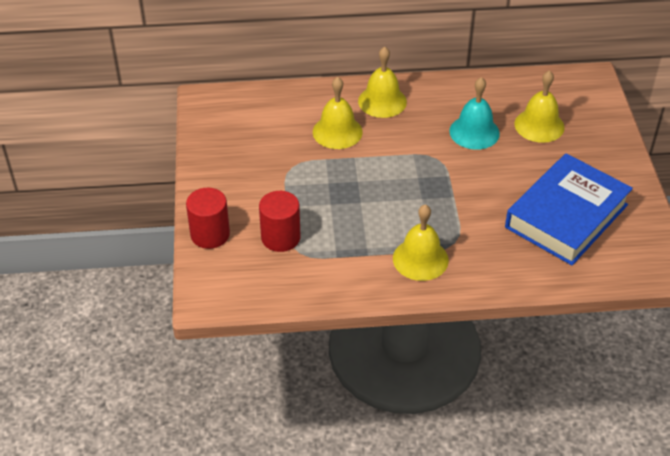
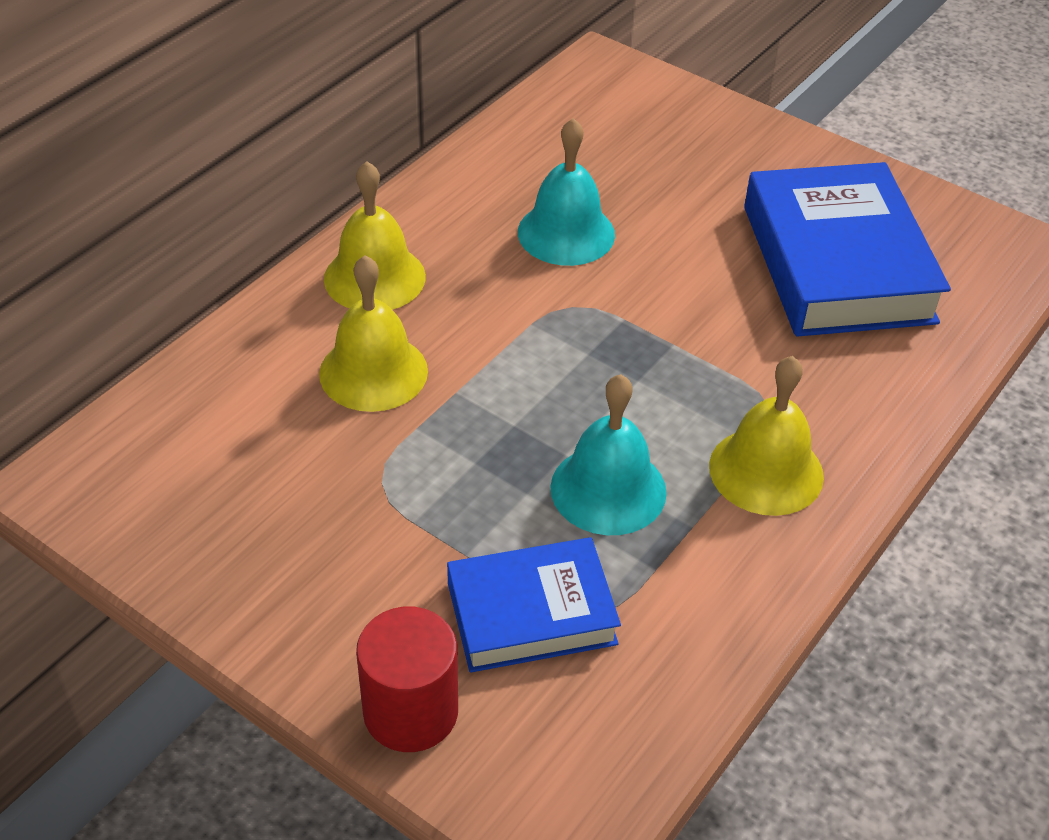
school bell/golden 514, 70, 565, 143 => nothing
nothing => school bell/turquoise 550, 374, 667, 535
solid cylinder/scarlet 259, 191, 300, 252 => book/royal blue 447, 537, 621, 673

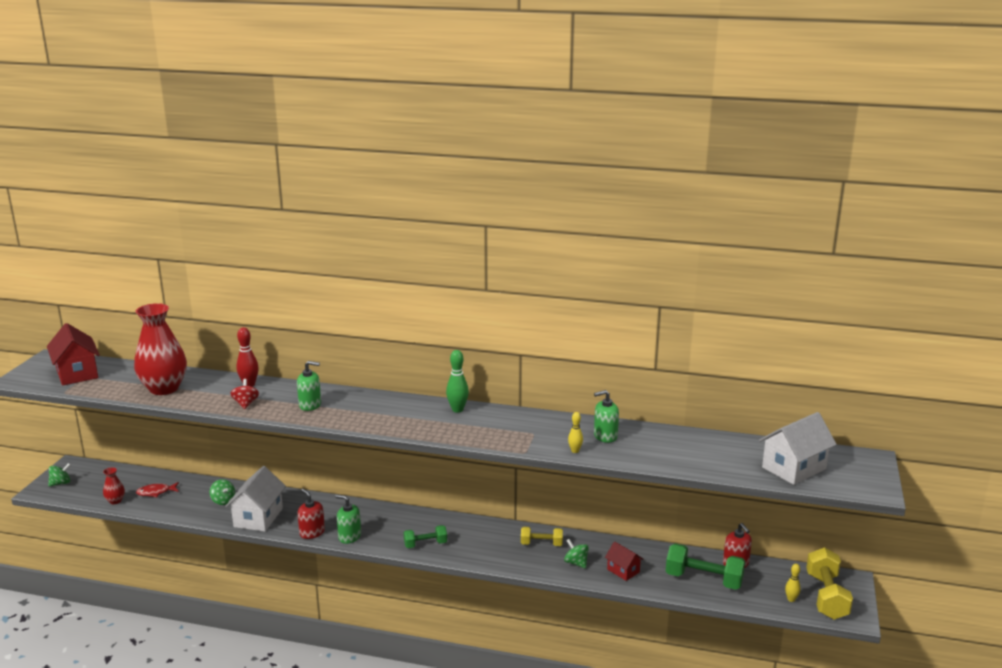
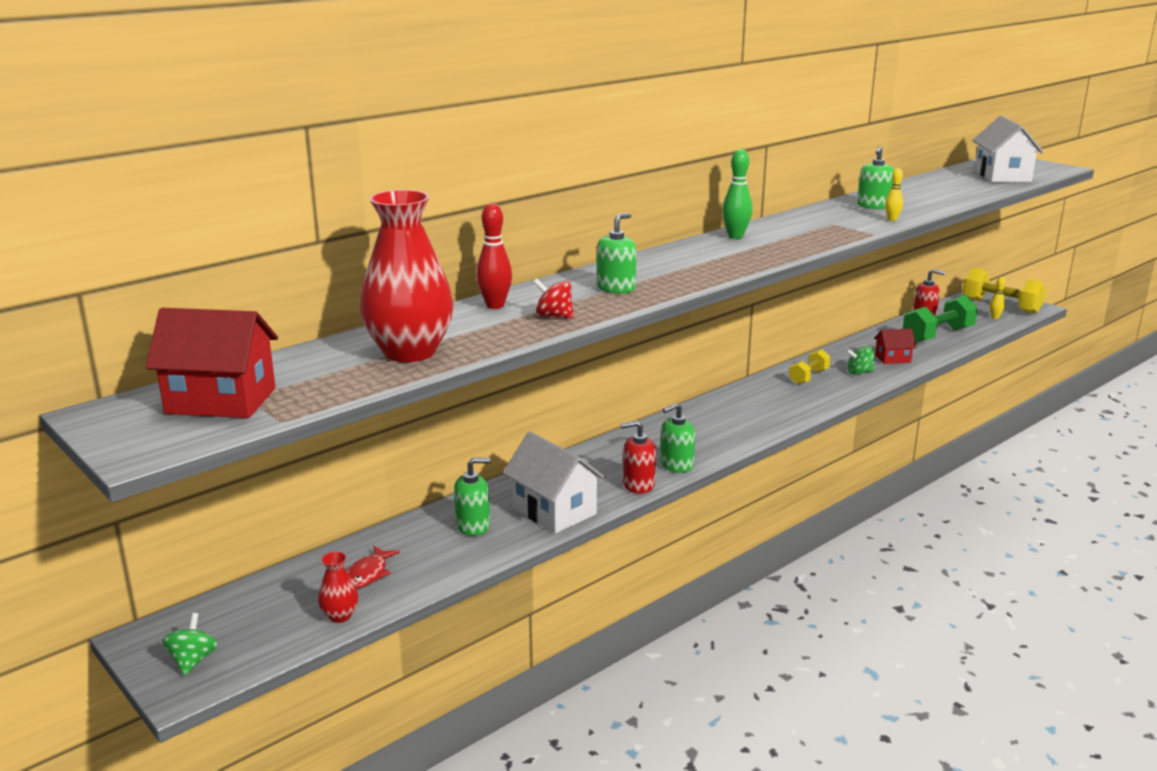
dumbbell/leaf-green 404, 525, 447, 548 => nothing
whirligig/leaf-green 210, 479, 235, 505 => soap pump/leaf-green 454, 458, 491, 536

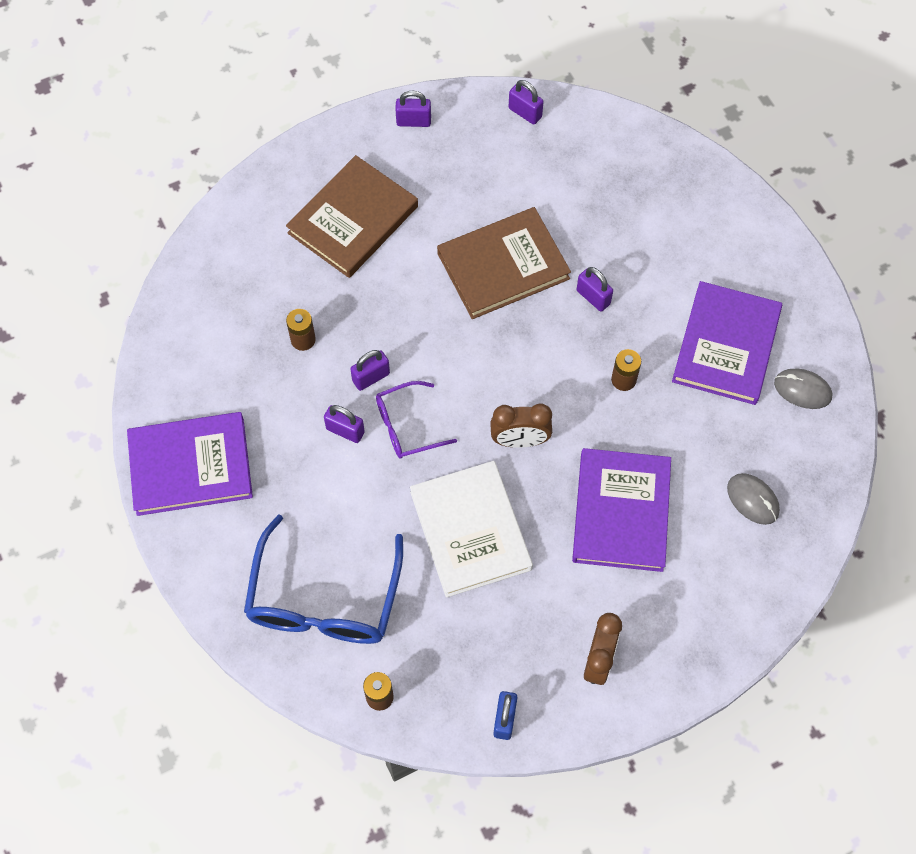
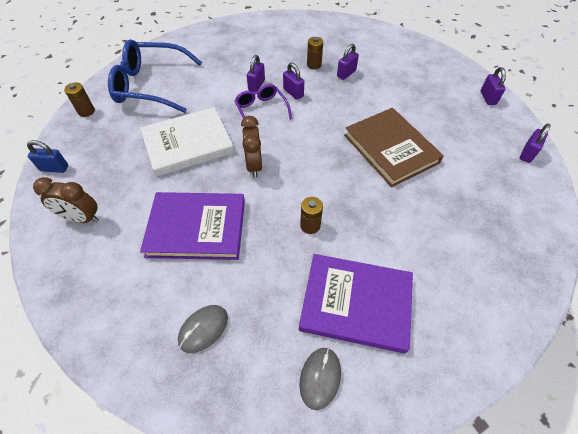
book/royal purple 127, 412, 253, 516 => nothing
book/brown 286, 155, 418, 278 => nothing
small lock/royal purple 577, 267, 613, 312 => small lock/royal purple 337, 44, 359, 80, shifted

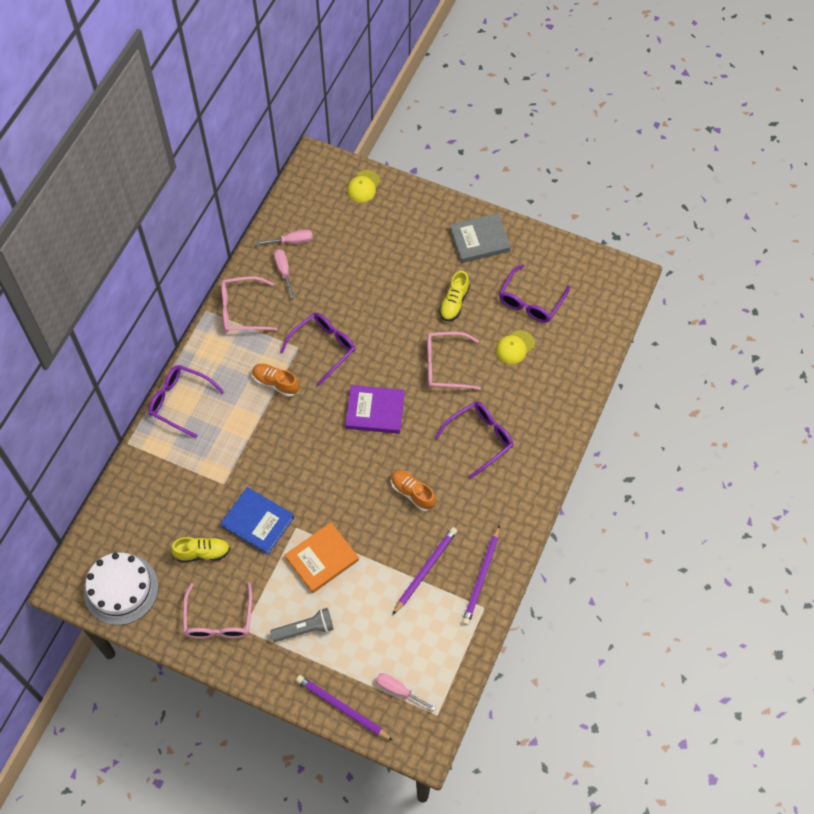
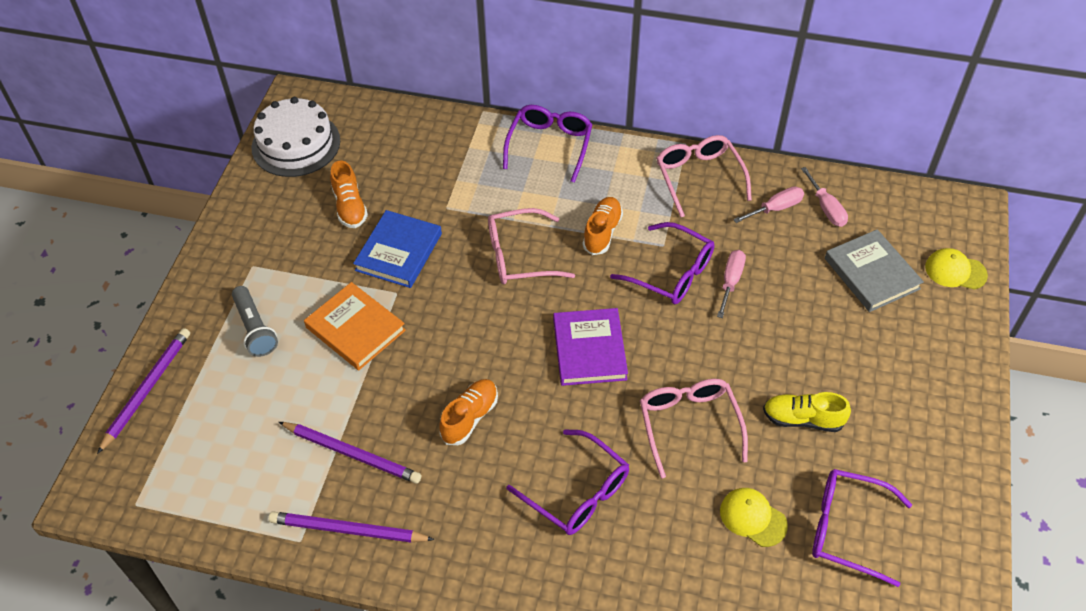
glasses/rose-pink 183, 583, 252, 639 => glasses/rose-pink 488, 208, 575, 284, shifted
hand screwdriver/rose-pink 376, 673, 436, 711 => hand screwdriver/rose-pink 717, 250, 746, 318, shifted
book/ash-grey 450, 213, 511, 263 => book/ash-grey 825, 229, 924, 312, shifted
sneaker/golden 171, 537, 230, 563 => sneaker/orange-coloured 330, 160, 368, 228

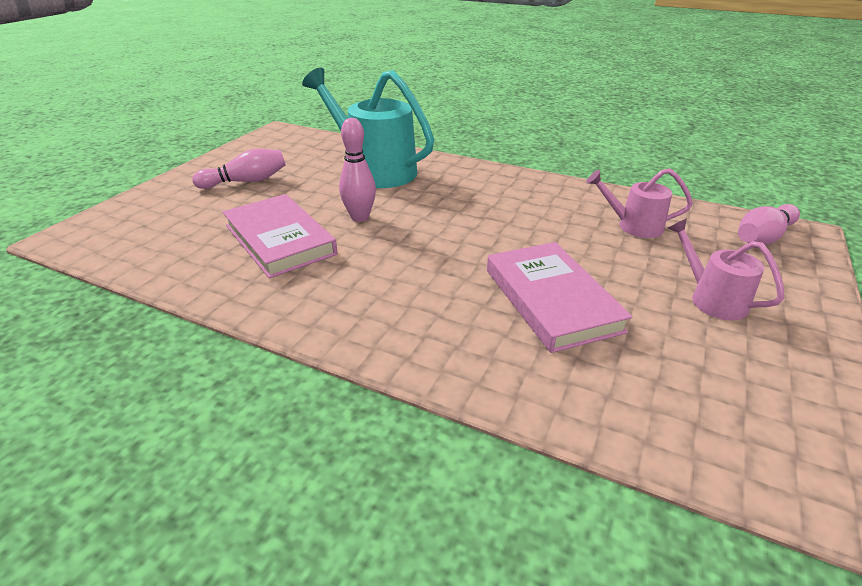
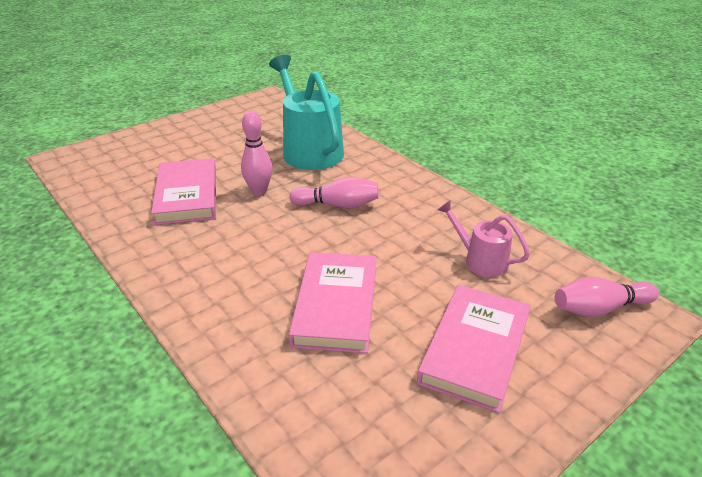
bowling pin/rose-pink 192, 149, 286, 189 => bowling pin/rose-pink 290, 177, 379, 208, shifted
watering can/rose-pink 668, 218, 785, 320 => book/rose-pink 417, 285, 531, 413

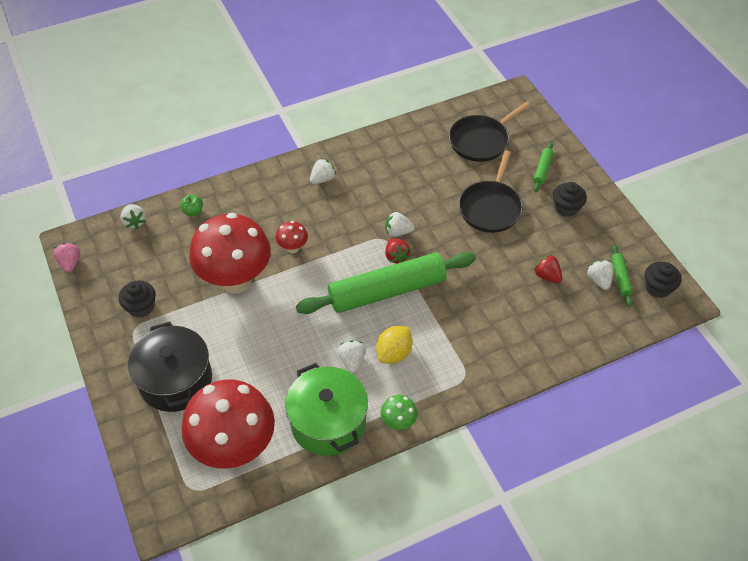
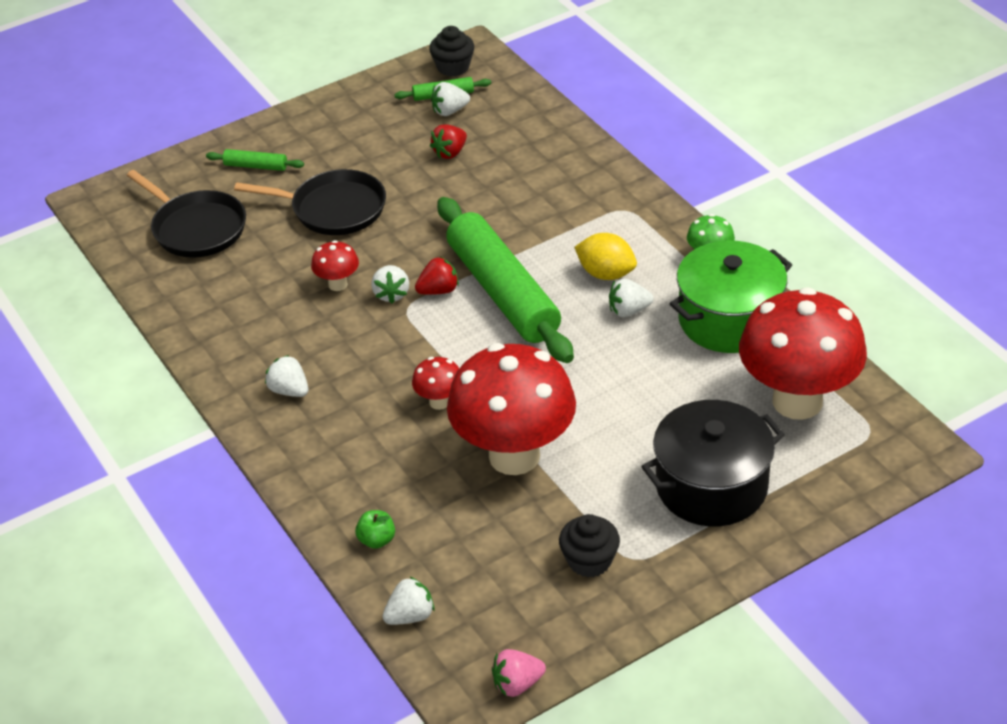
cupcake/black 553, 182, 587, 217 => nothing
nothing => mushroom/scarlet 311, 240, 359, 291

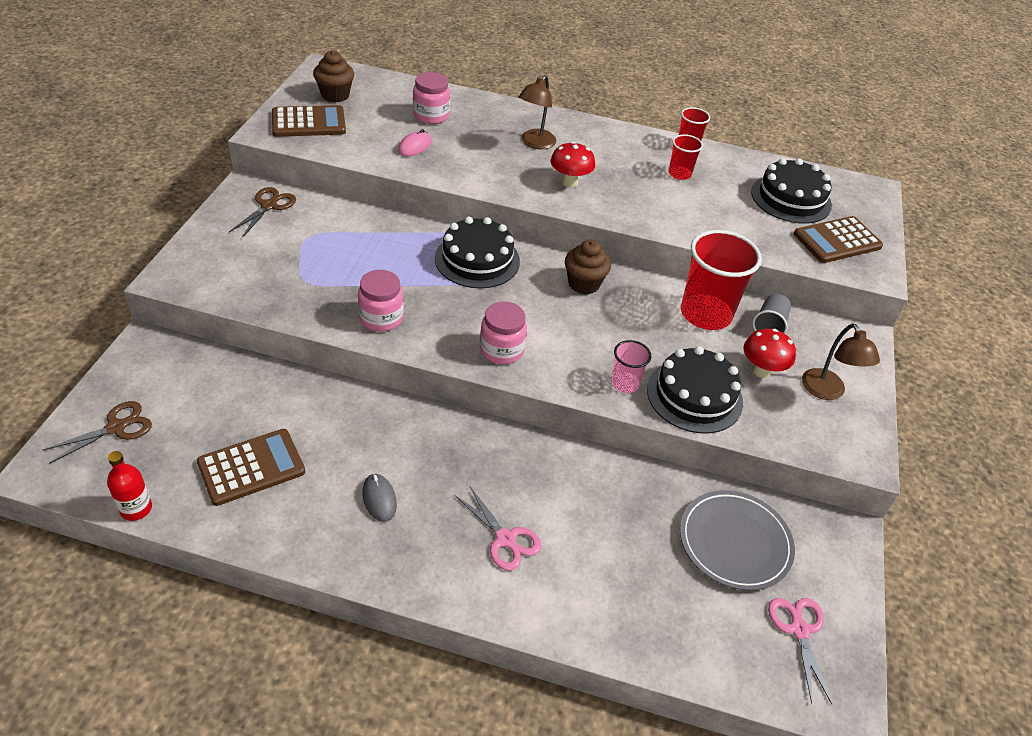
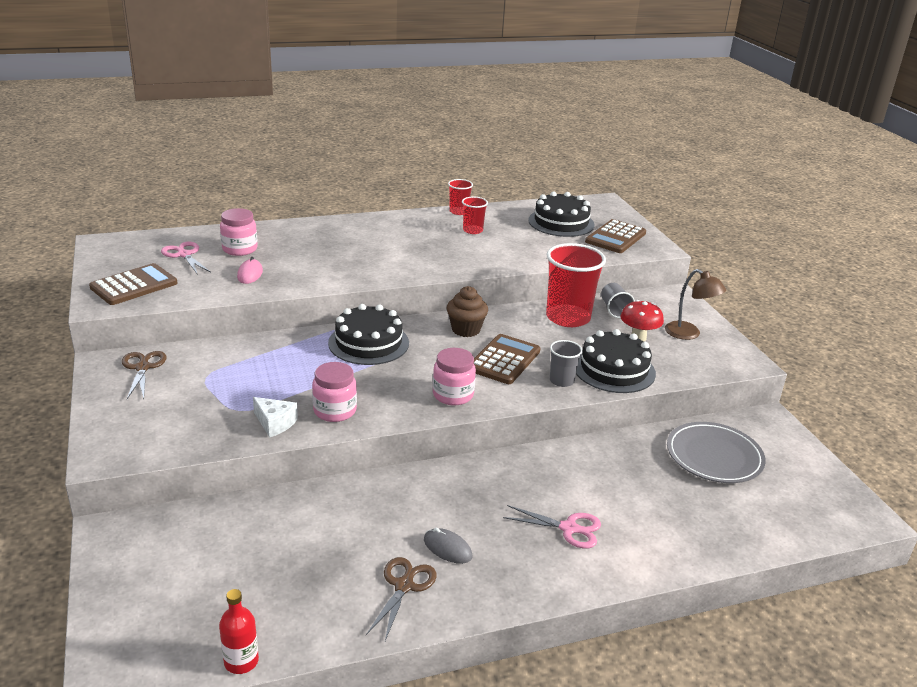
cupcake/brown 313, 50, 354, 102 => nothing
desk lamp/brown 519, 75, 556, 149 => nothing
mushroom/scarlet 550, 142, 595, 188 => nothing
nothing => cheese wedge/pure white 253, 397, 298, 438
shears/brown 42, 401, 152, 464 => shears/brown 366, 557, 437, 641, shifted
adding machine/brown 197, 429, 305, 506 => adding machine/brown 474, 334, 540, 384, shifted
shears/rose-pink 768, 598, 832, 704 => shears/rose-pink 161, 242, 210, 275, shifted
cup/rose-pink 611, 340, 651, 393 => cup/ash-grey 550, 340, 583, 387

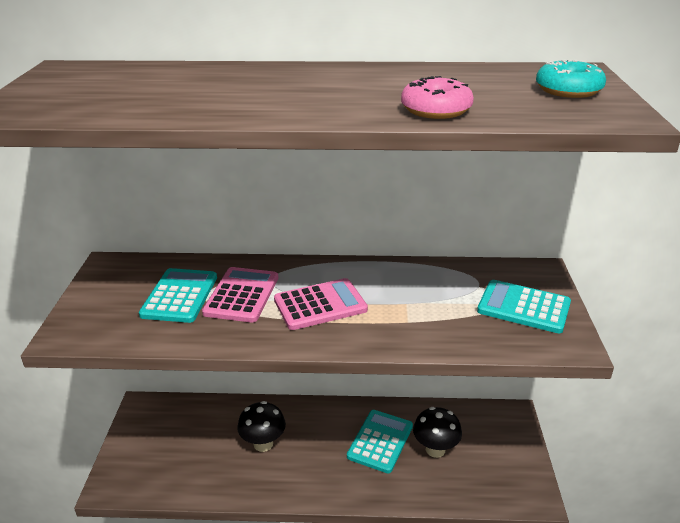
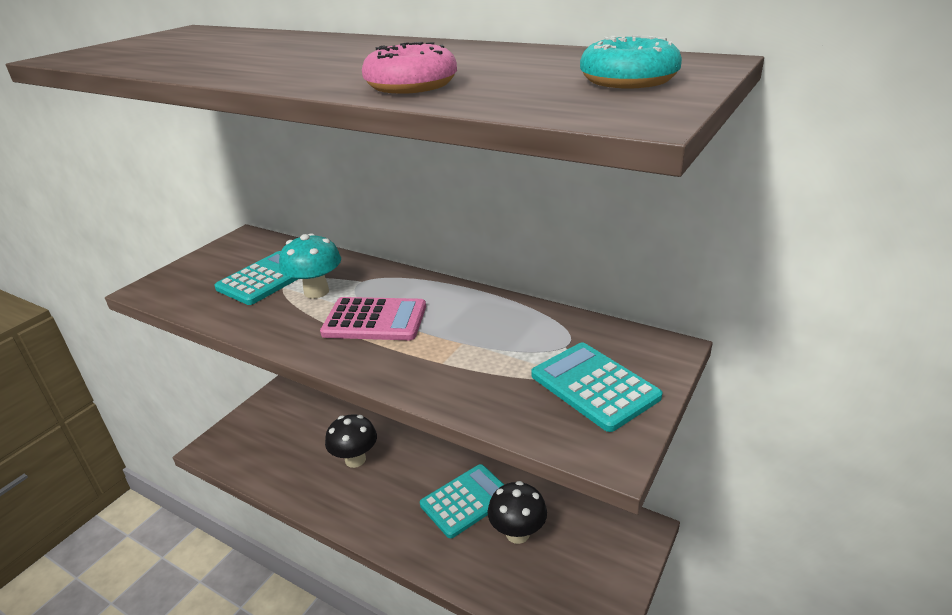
adding machine/rose-pink 202, 267, 278, 323 => mushroom/turquoise 279, 233, 341, 299

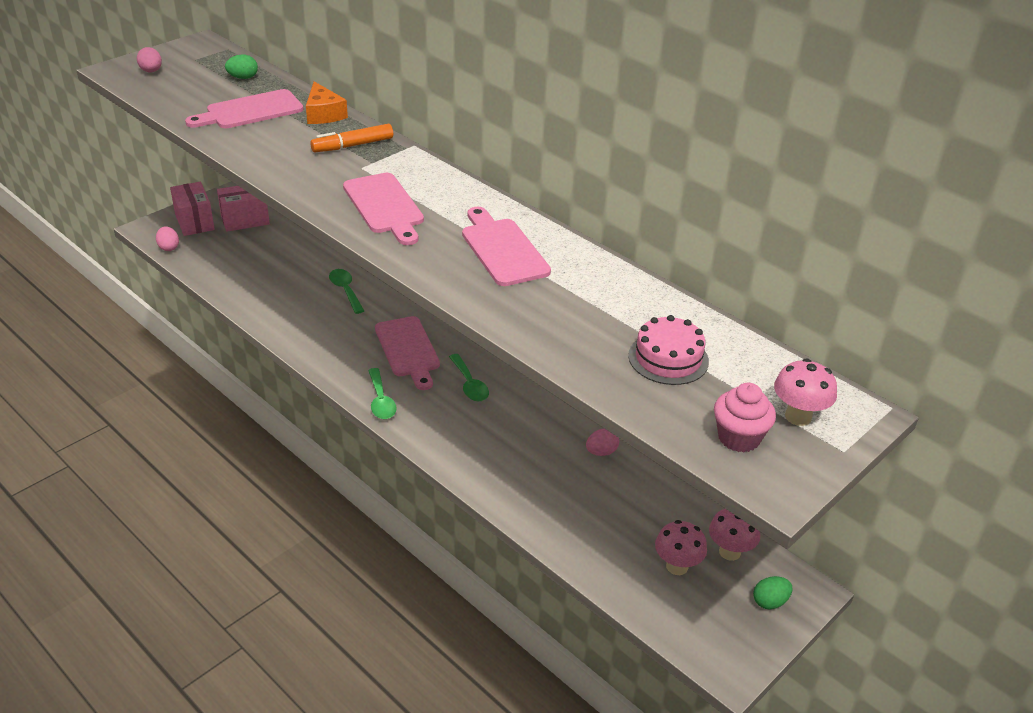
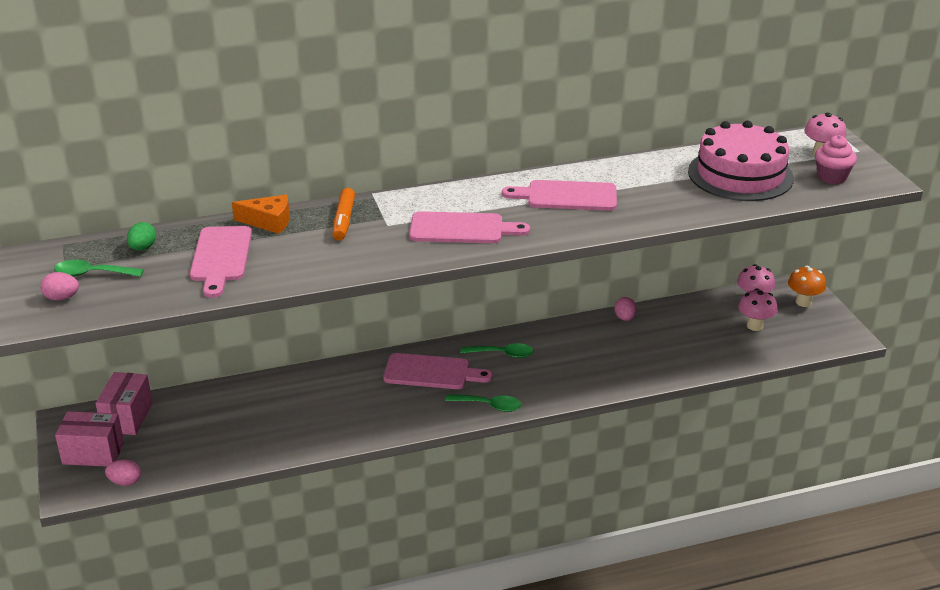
teaspoon/leaf-green 329, 269, 364, 314 => teaspoon/leaf-green 54, 260, 143, 277, shifted
egg shape/leaf-green 753, 576, 793, 609 => mushroom/orange-coloured 788, 266, 826, 307
layer cake/rose-pink 628, 315, 709, 385 => layer cake/rose-pink 688, 121, 794, 201, x1.79

